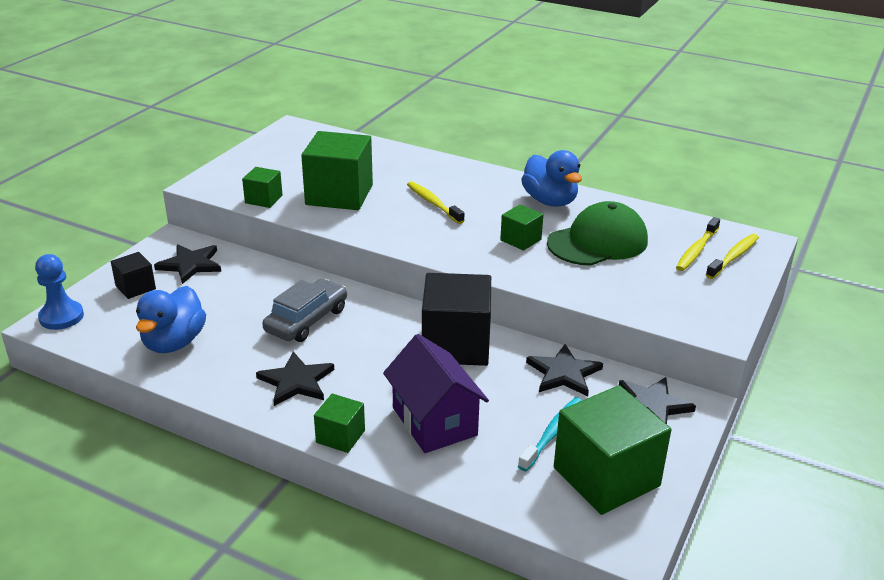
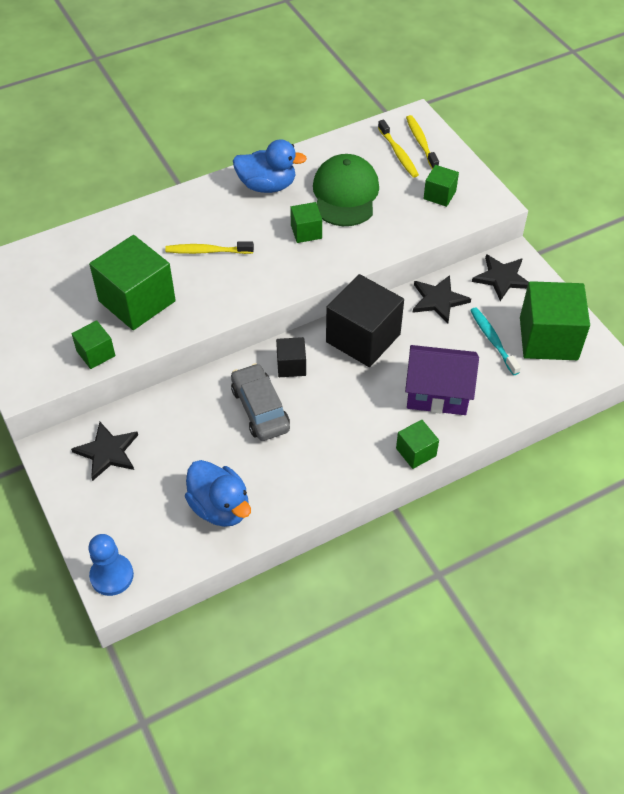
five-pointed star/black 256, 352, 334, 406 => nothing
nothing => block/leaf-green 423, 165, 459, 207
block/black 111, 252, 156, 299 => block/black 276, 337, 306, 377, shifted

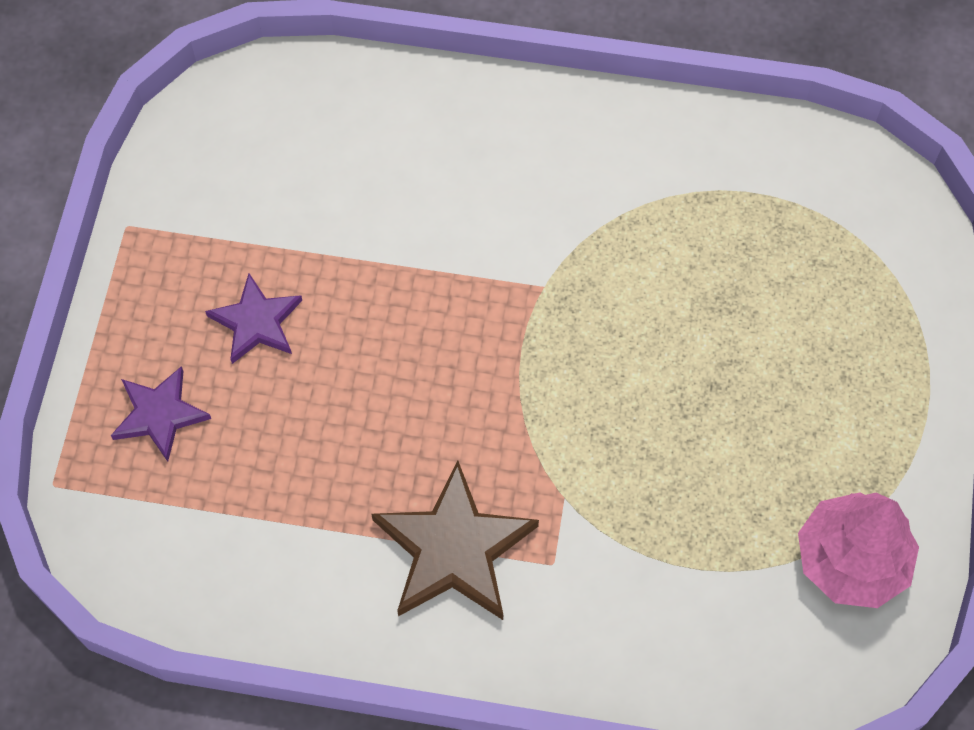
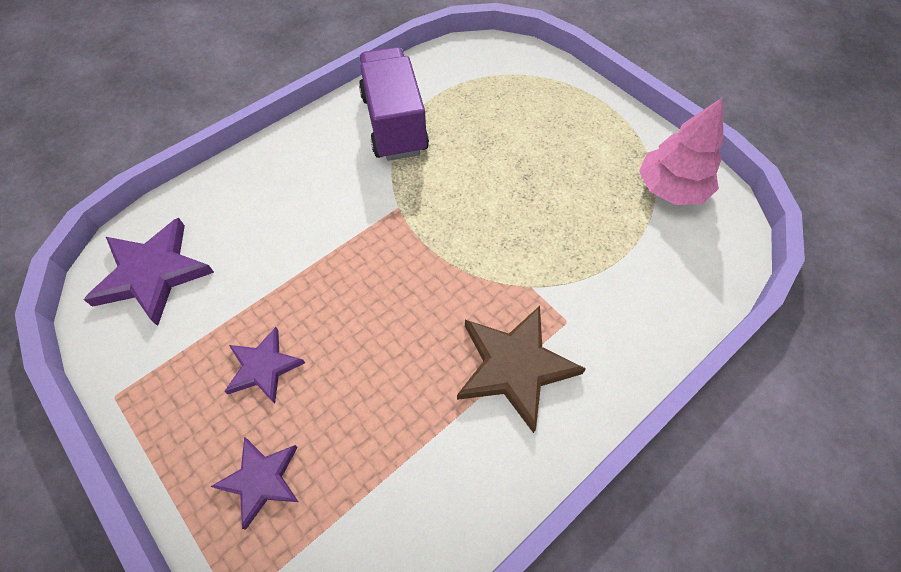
nothing => five-pointed star/royal purple 84, 218, 214, 326
nothing => lorry/royal purple 359, 47, 429, 161

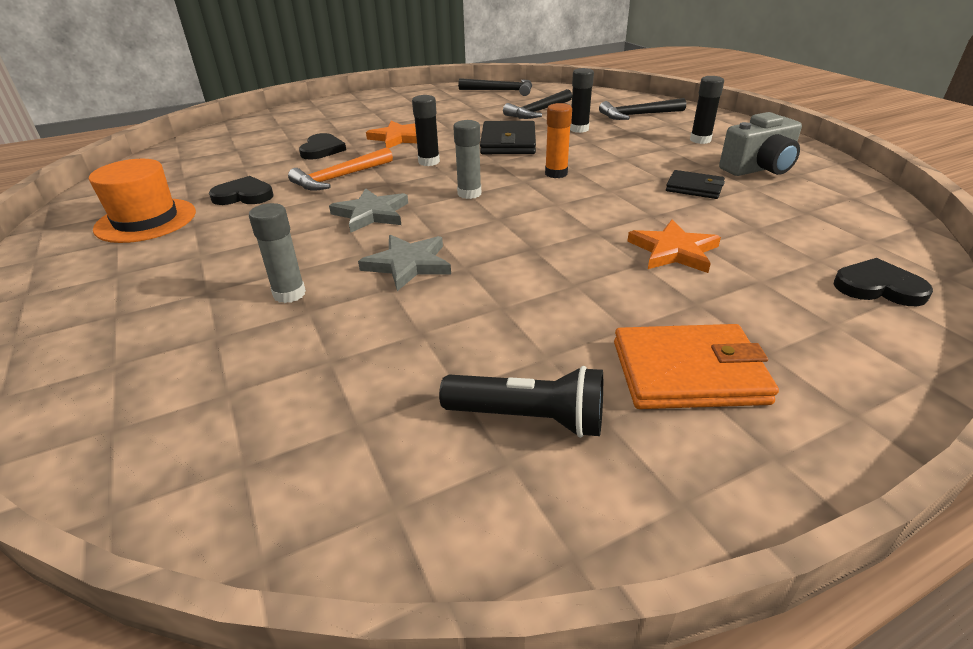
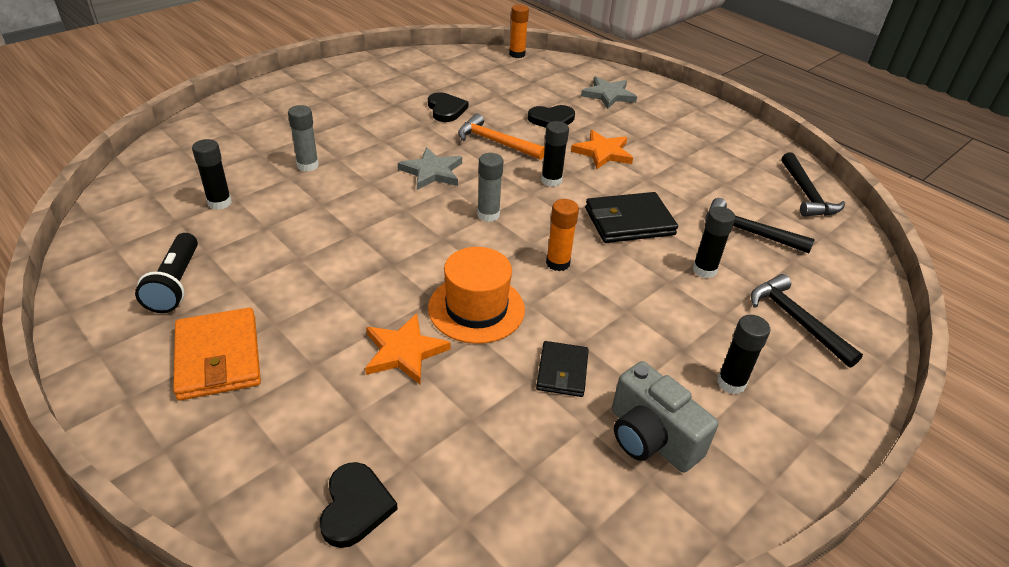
nothing => stick of glue/black 192, 139, 232, 210
nothing => stick of glue/orange-coloured 509, 4, 529, 58
top hat/orange-coloured 89, 159, 196, 243 => top hat/orange-coloured 428, 247, 525, 344, shifted
five-pointed star/ash-grey 358, 235, 451, 291 => five-pointed star/ash-grey 581, 77, 637, 109, shifted

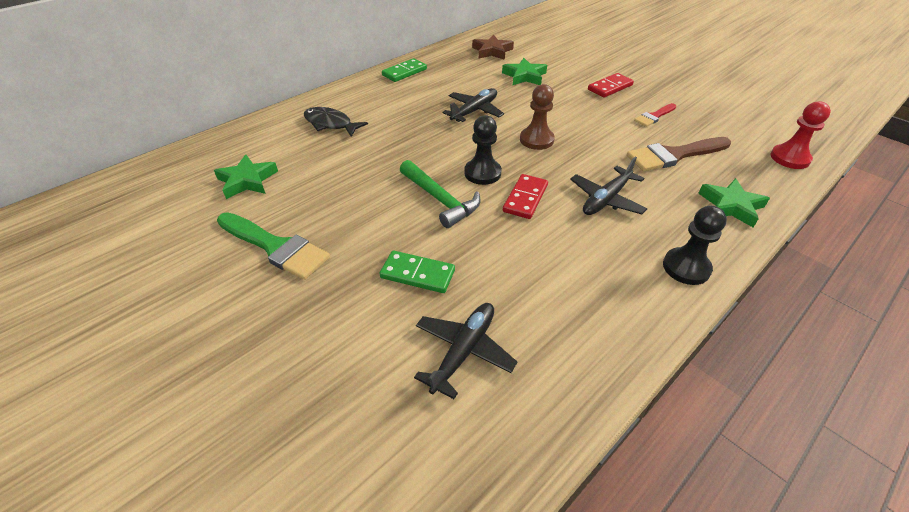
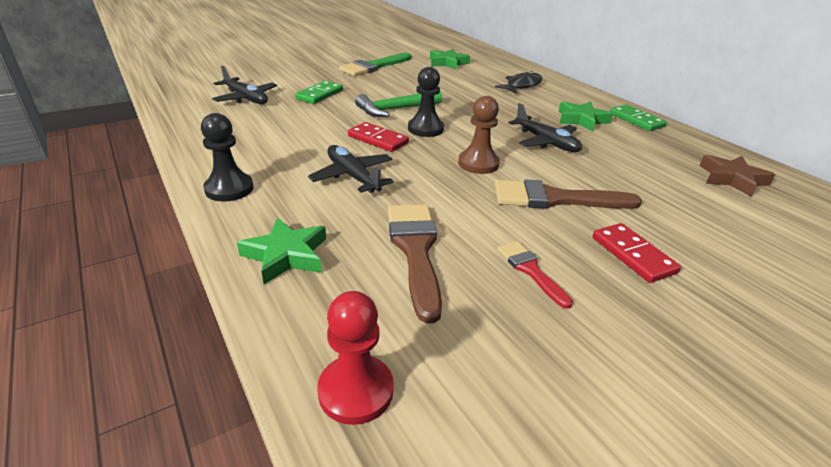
nothing => brush/brown 495, 180, 642, 209
five-pointed star/leaf-green 502, 58, 547, 85 => five-pointed star/leaf-green 558, 101, 613, 132, shifted

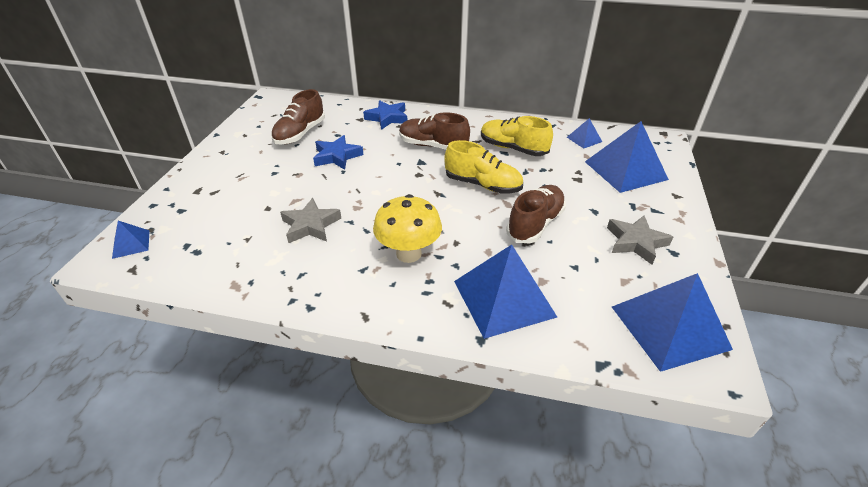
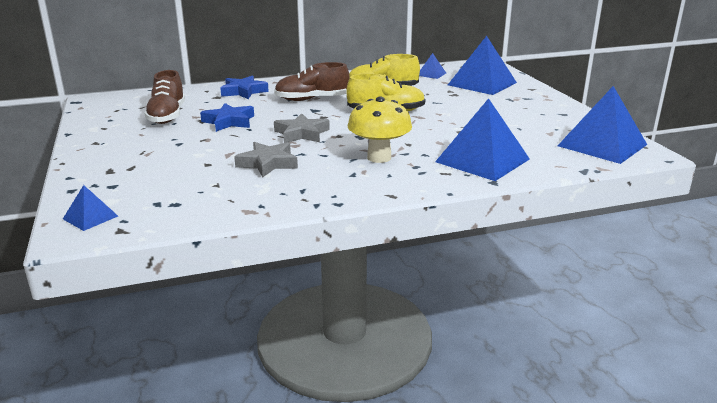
sneaker/brown 506, 185, 566, 244 => nothing
five-pointed star/ash-grey 607, 215, 673, 265 => five-pointed star/ash-grey 274, 113, 330, 143, shifted

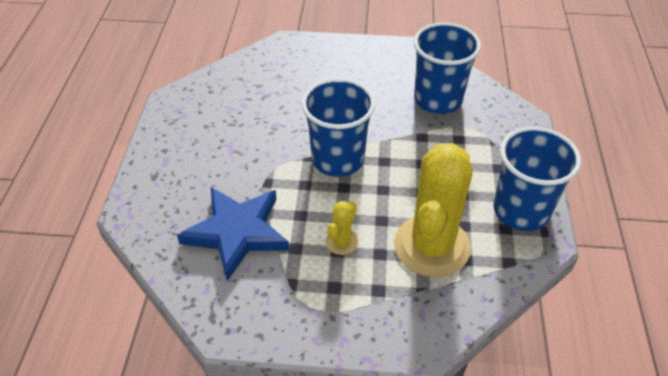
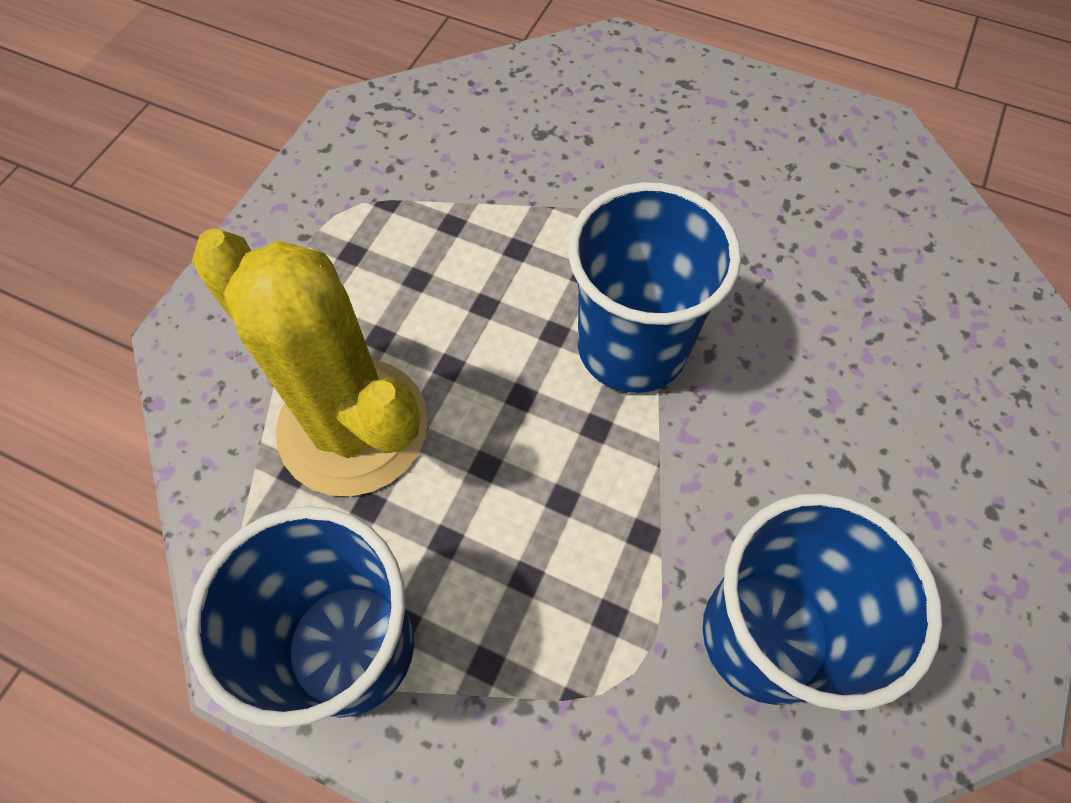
five-pointed star/royal blue 177, 187, 289, 281 => nothing
prickly plant/golden 325, 201, 358, 255 => nothing

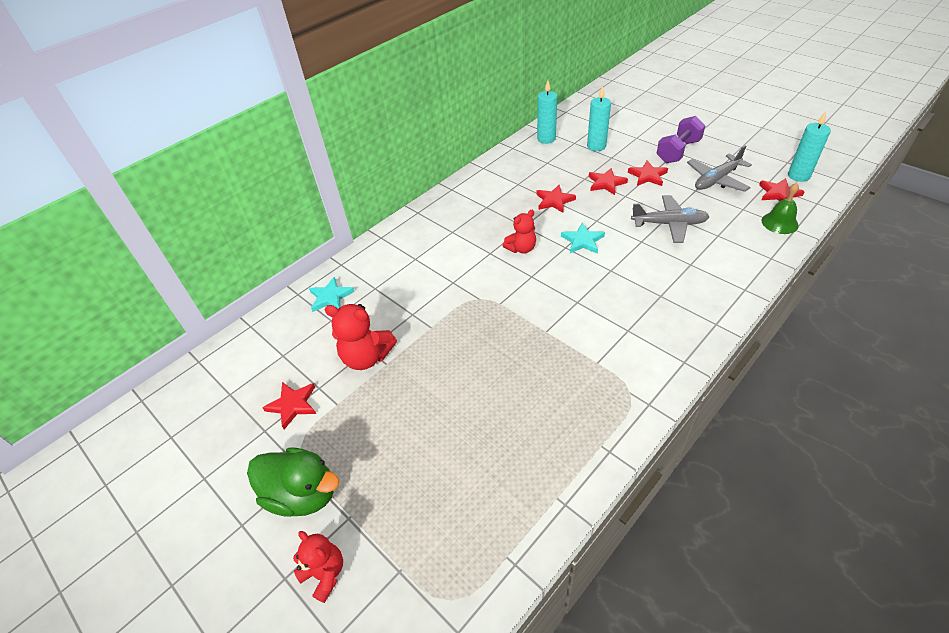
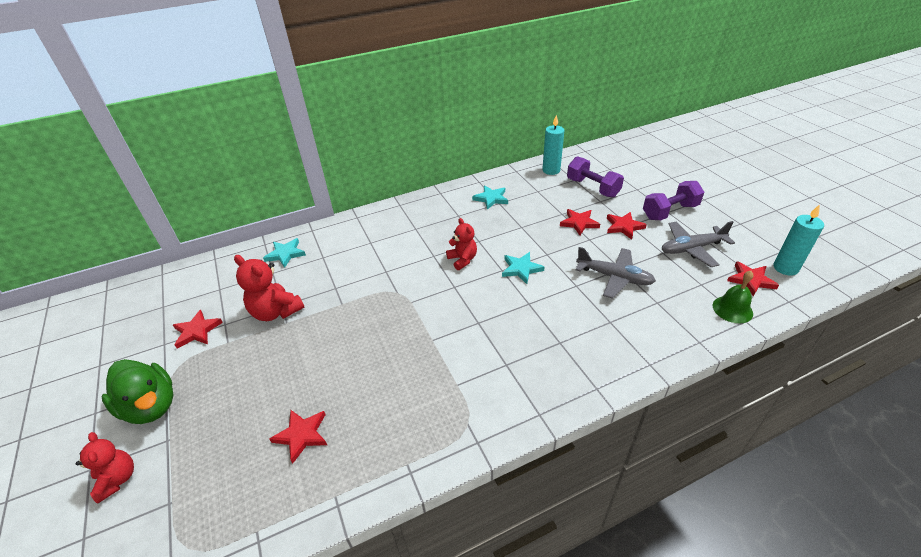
nothing => five-pointed star/turquoise 472, 185, 508, 210
five-pointed star/scarlet 537, 185, 576, 213 => five-pointed star/scarlet 269, 410, 327, 464, shifted
pillar candle/turquoise 587, 86, 611, 151 => dumbbell/royal purple 567, 156, 624, 198
teddy bear/scarlet 503, 210, 536, 254 => teddy bear/scarlet 446, 218, 477, 270, 105 degrees counterclockwise

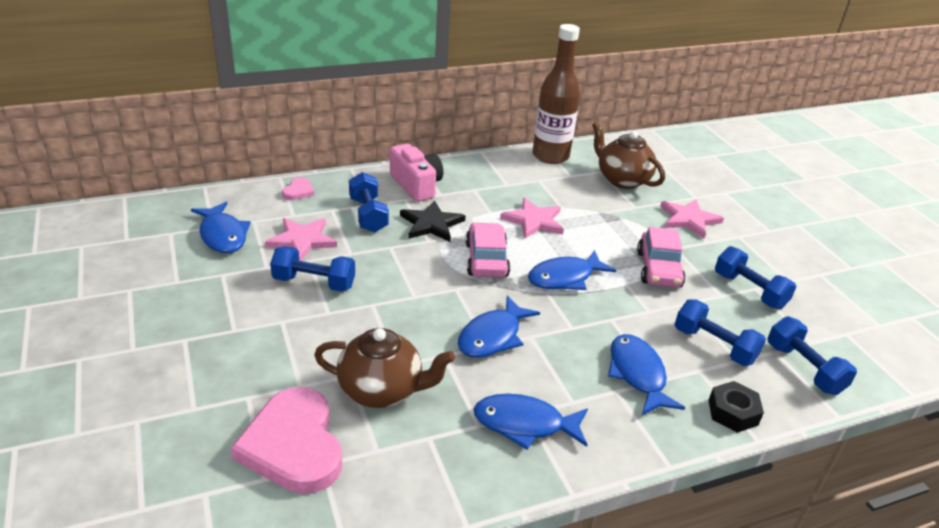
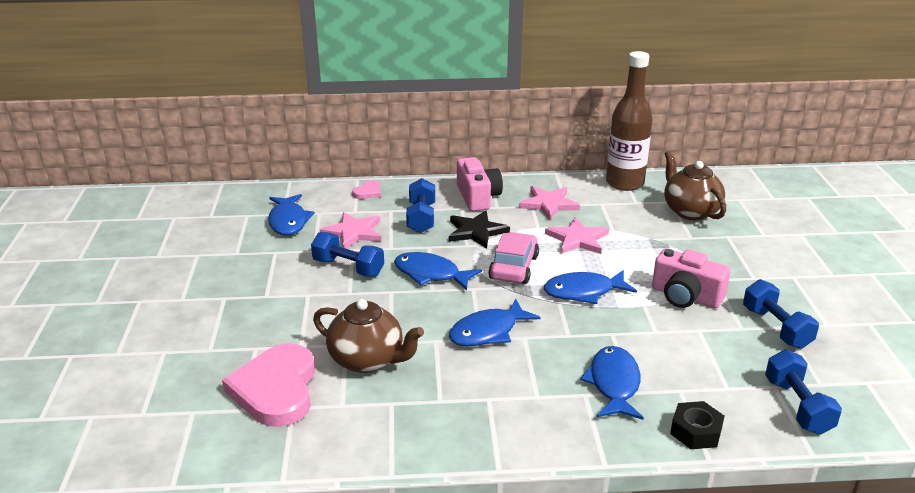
dumbbell/royal blue 674, 299, 766, 366 => nothing
fish/royal blue 474, 394, 588, 449 => fish/royal blue 394, 252, 482, 290, shifted
five-pointed star/rose-pink 660, 199, 724, 239 => five-pointed star/rose-pink 519, 186, 580, 220, shifted
automobile/rose-pink 637, 227, 686, 287 => photo camera/rose-pink 652, 248, 730, 308

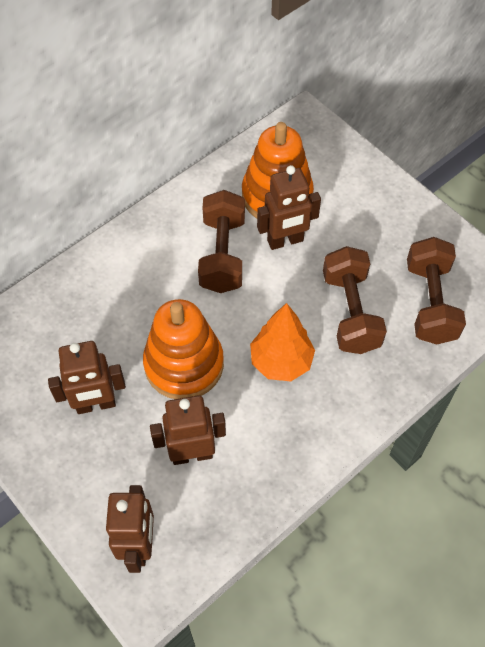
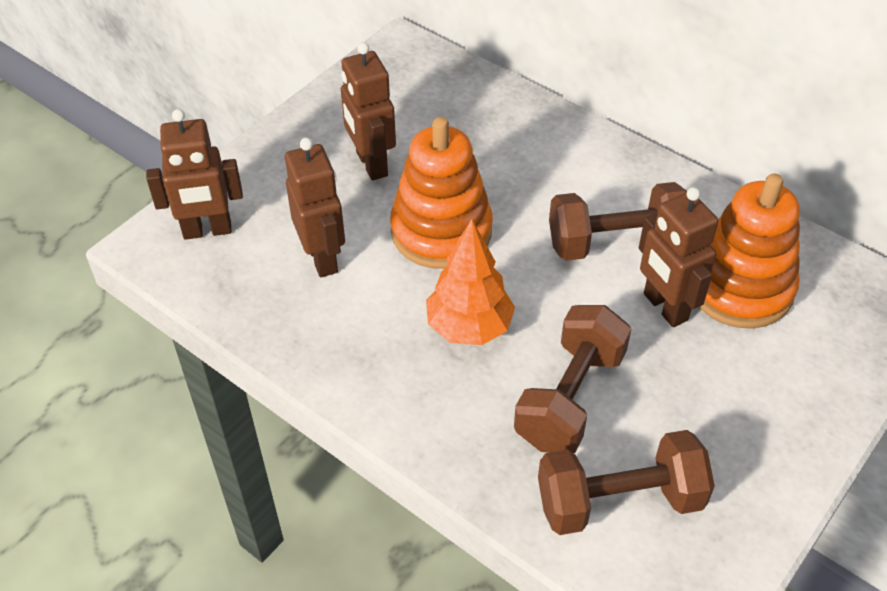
dumbbell/brown 323, 246, 387, 354 => dumbbell/brown 514, 305, 631, 453, 45 degrees counterclockwise

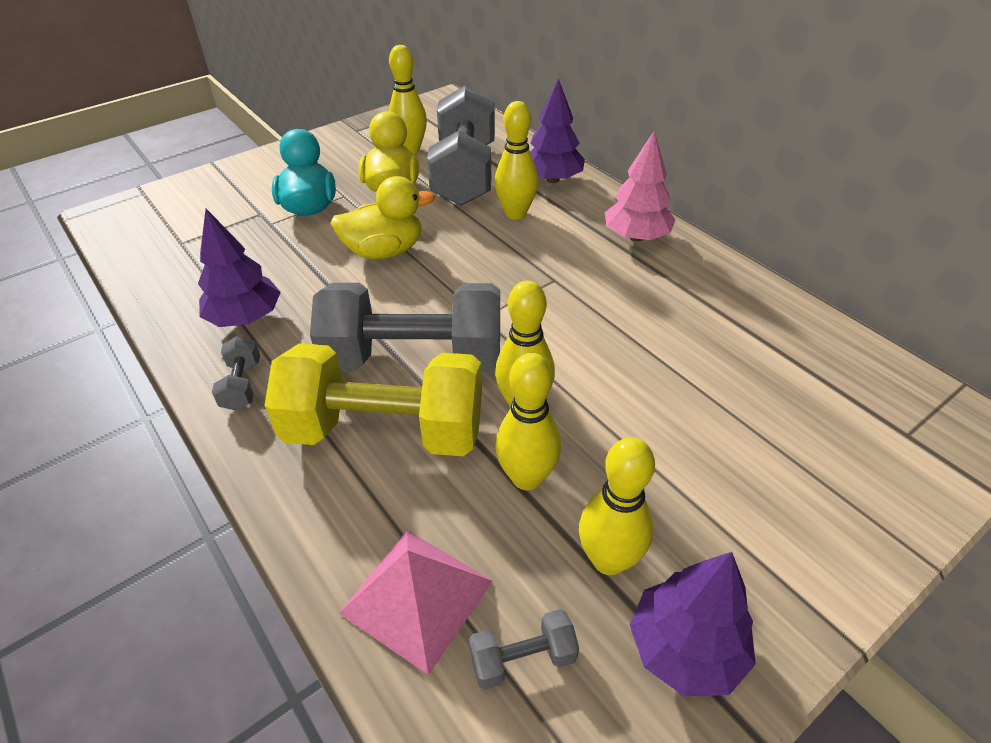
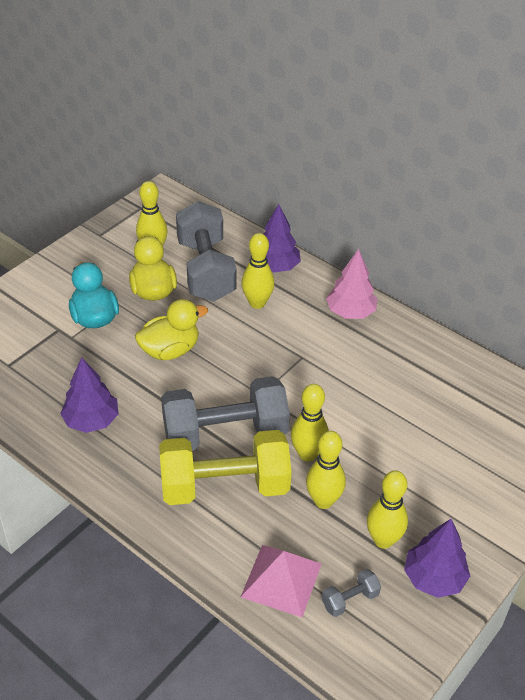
dumbbell/ash-grey 212, 336, 260, 411 => nothing

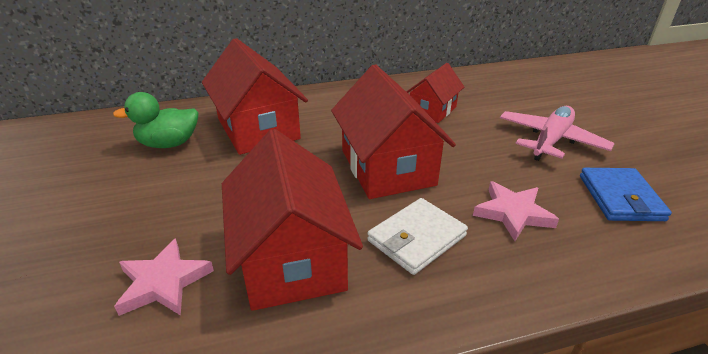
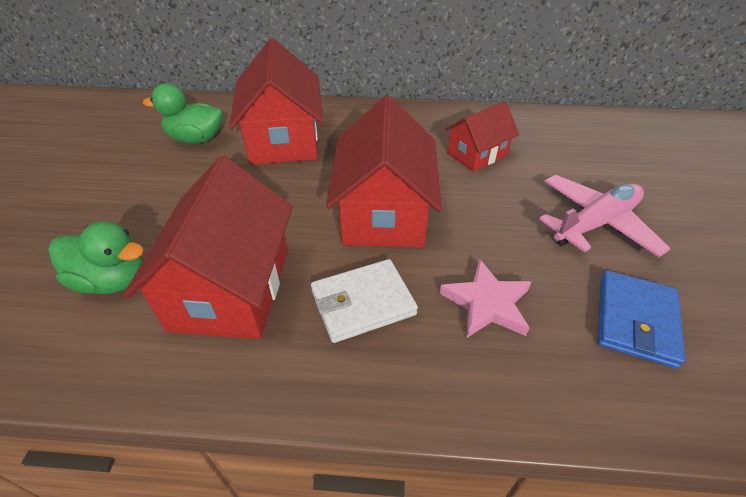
five-pointed star/rose-pink 114, 238, 214, 316 => duck/leaf-green 48, 221, 144, 294

